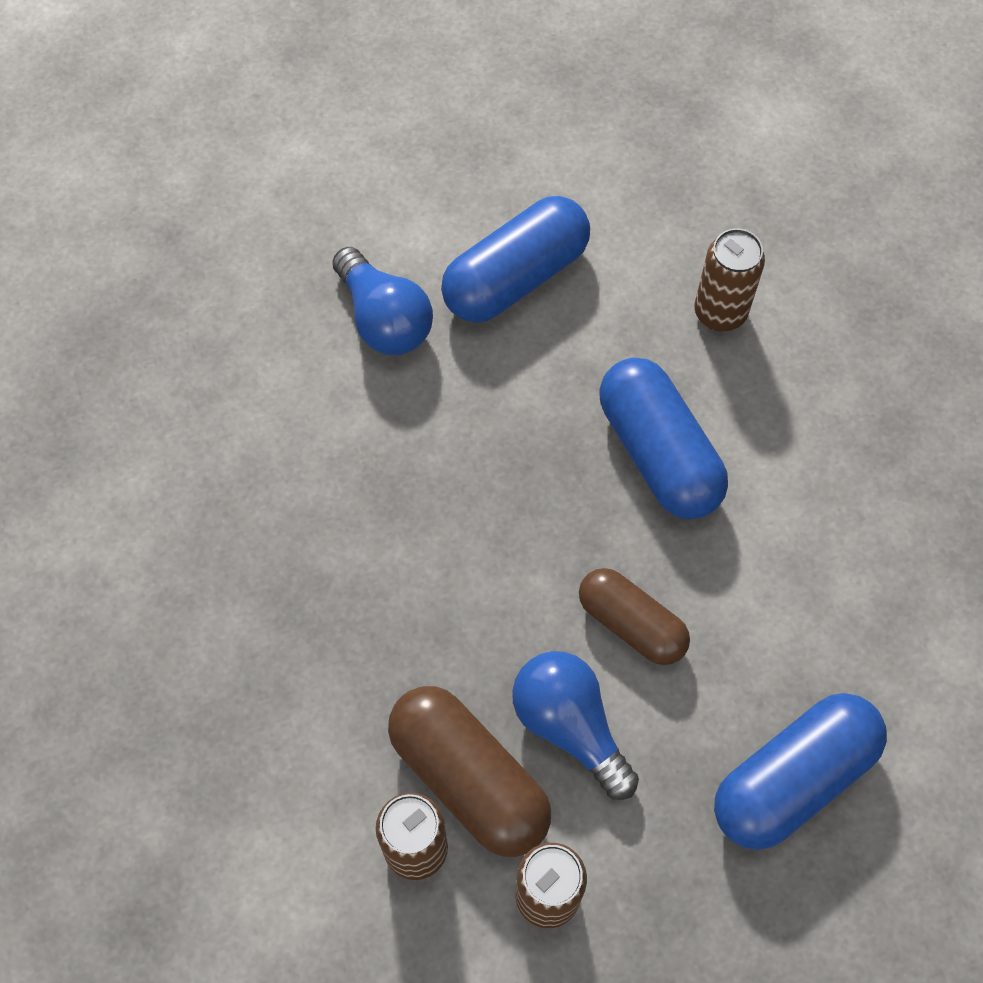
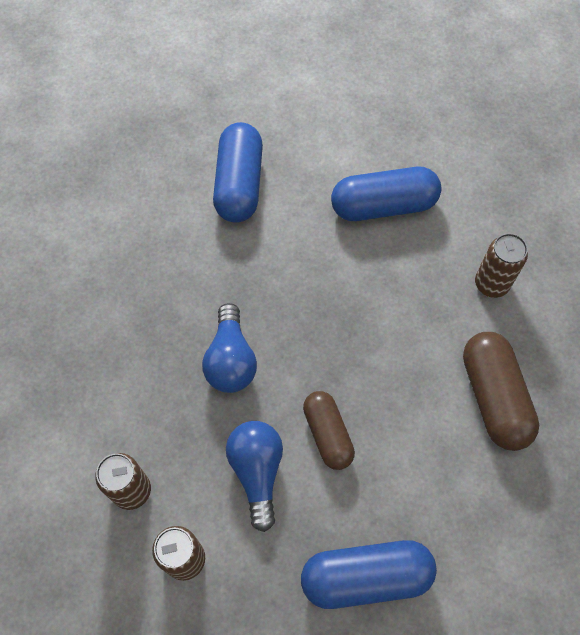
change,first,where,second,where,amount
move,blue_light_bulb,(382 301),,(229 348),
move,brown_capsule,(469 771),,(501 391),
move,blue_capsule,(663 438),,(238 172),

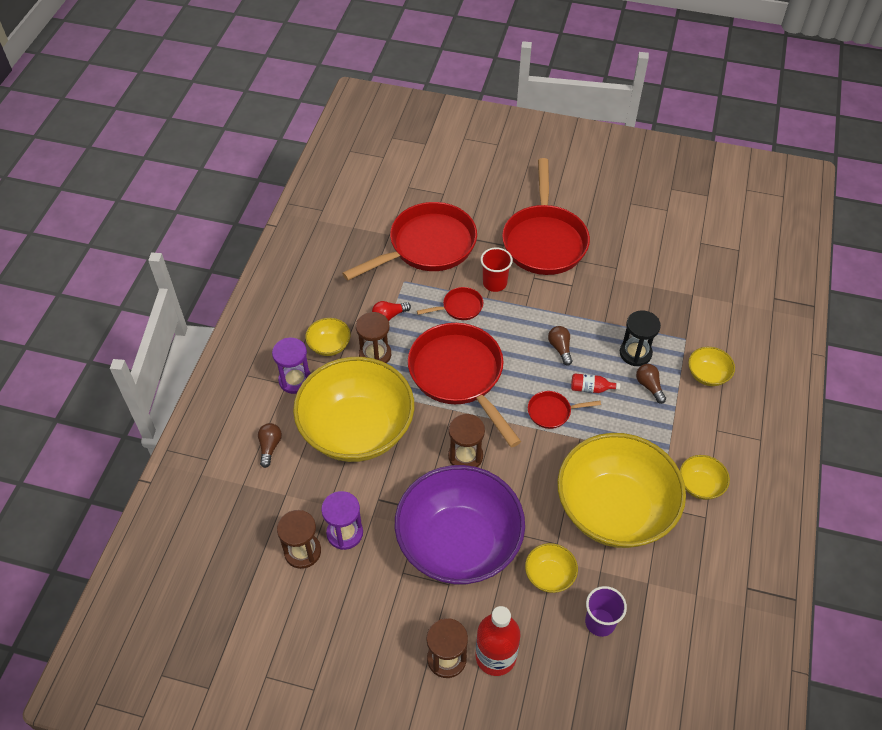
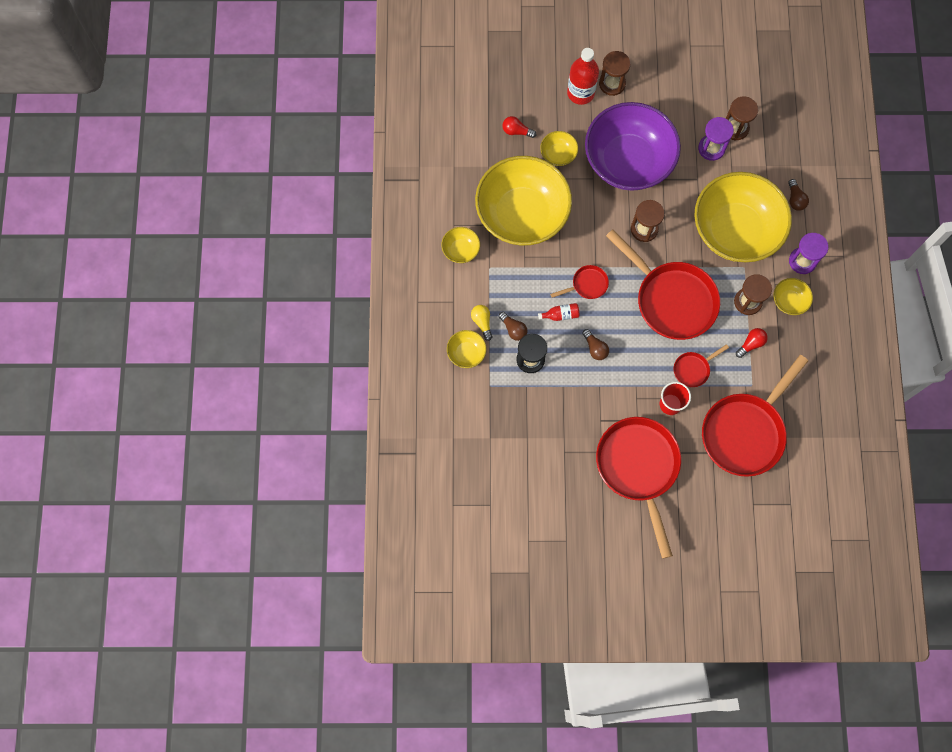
change,first,where,second,where,amount
insert,,,yellow_light_bulb,(481 323),
replace,purple_cup,(606 611),red_light_bulb,(519 127),

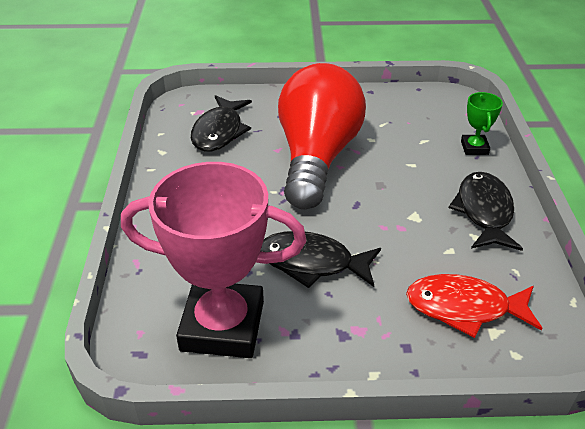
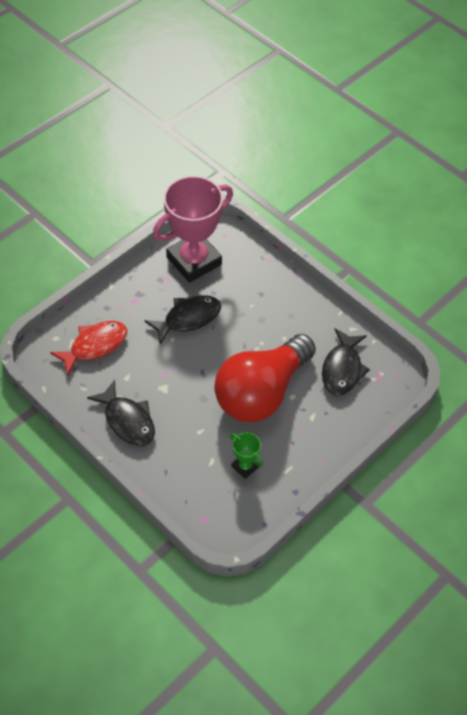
change,first,where,second,where,amount
move,green_trophy,(482 123),,(246 455),
rotate,black_fish,(221 123),,(346 361),135 degrees counterclockwise
rotate,red_light_bulb,(322 136),,(265 378),75 degrees clockwise

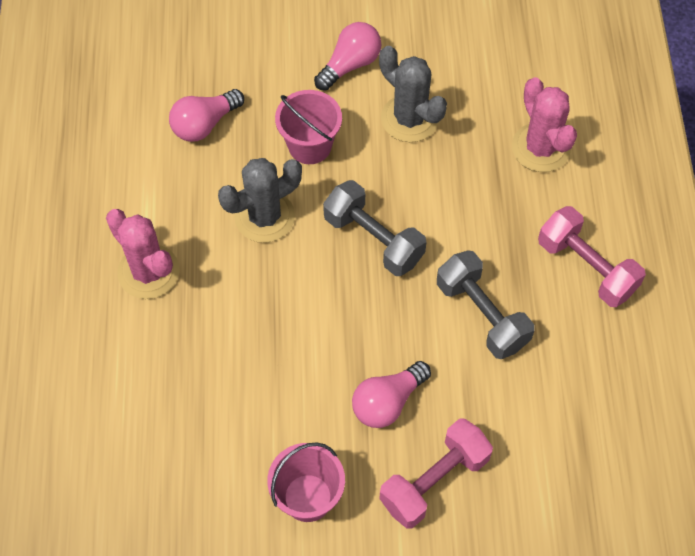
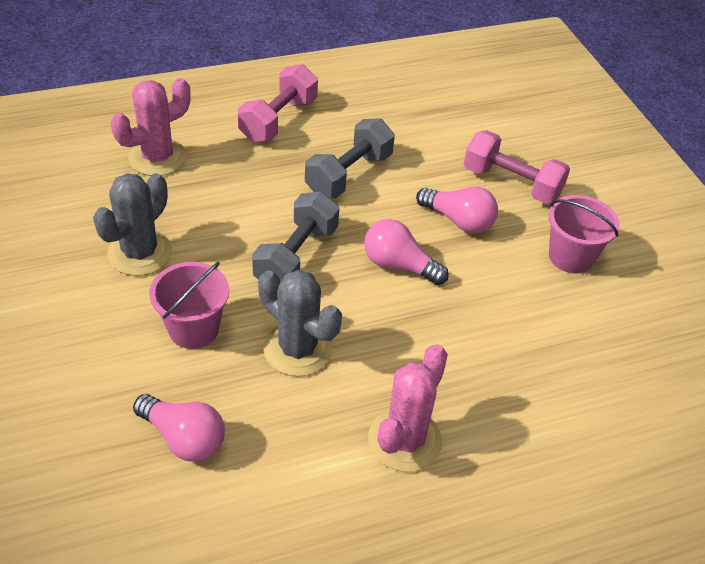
change,first,where,second,where,amount
move,pink_light_bulb,(347 56),,(406 252),

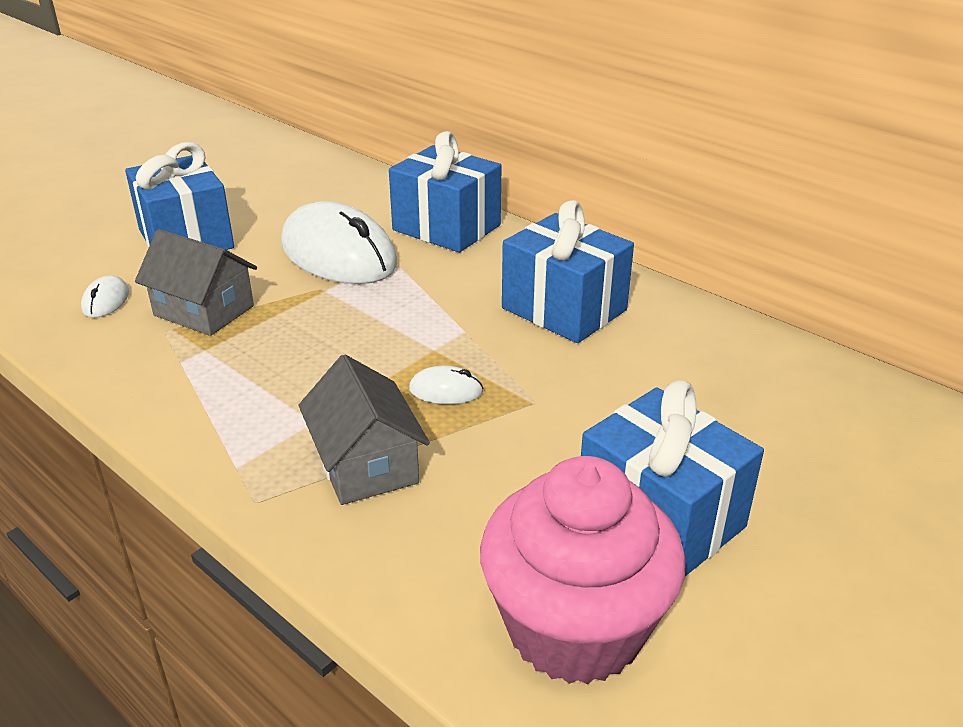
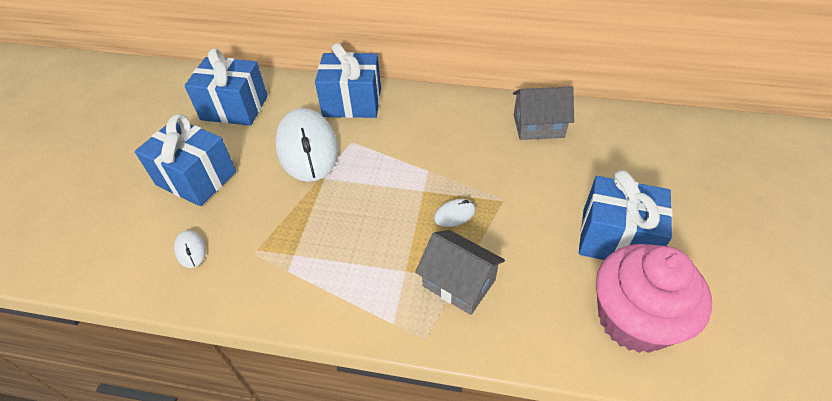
change,first,where,second,where,amount
move,grey_house,(196 282),,(543 113),
move,blue_gift,(568 271),,(226 87),
rotate,white_mouse,(339 242),,(306 145),60 degrees clockwise

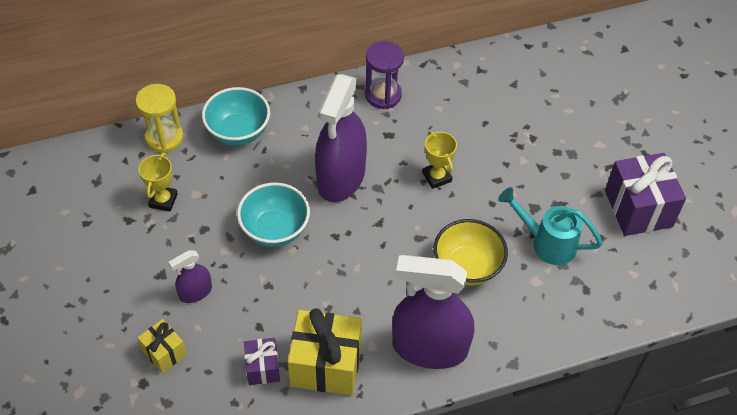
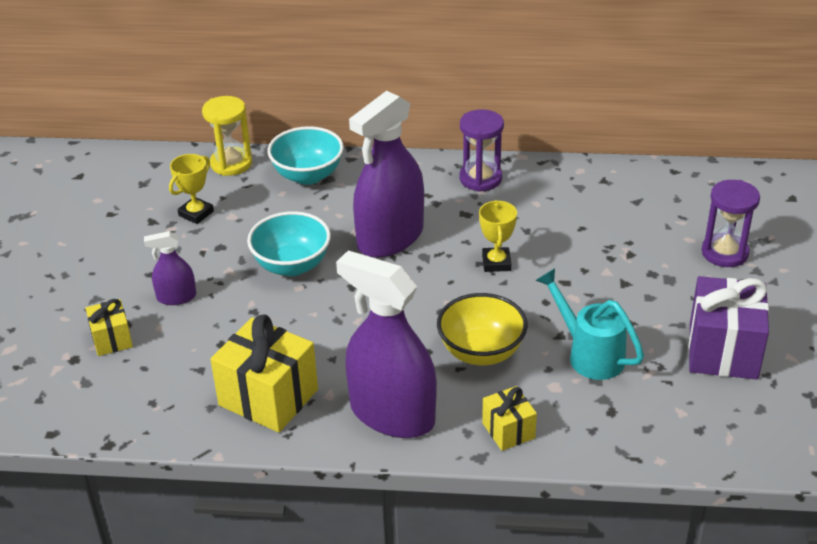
change,first,where,second,where,amount
delete,purple_gift,(262 361),,,
insert,,,yellow_gift,(509 418),
insert,,,purple_hourglass,(731 223),

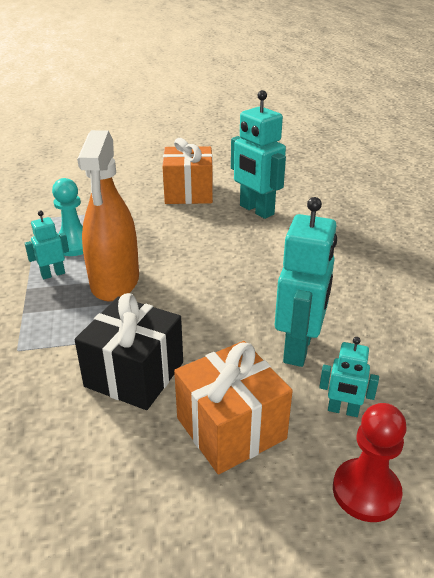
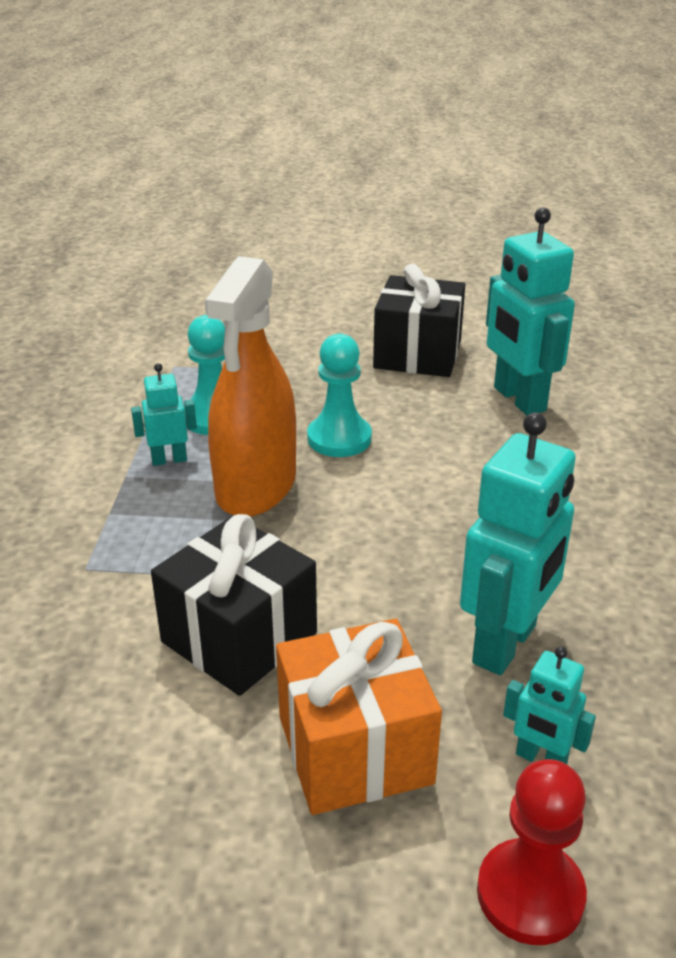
change,first,where,second,where,amount
insert,,,turquoise_pawn,(339 395),
recolor,orange_gift,(187 171),black_gift,(419 320),

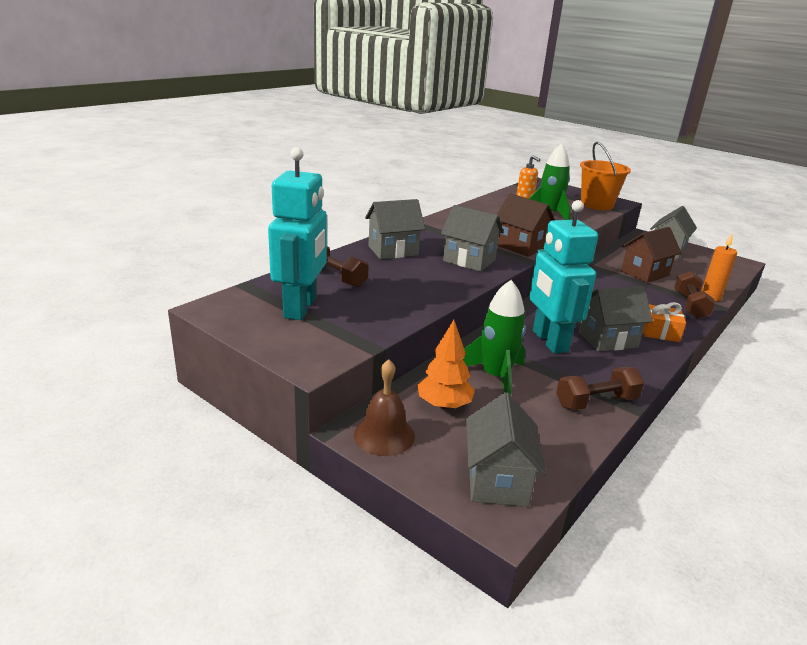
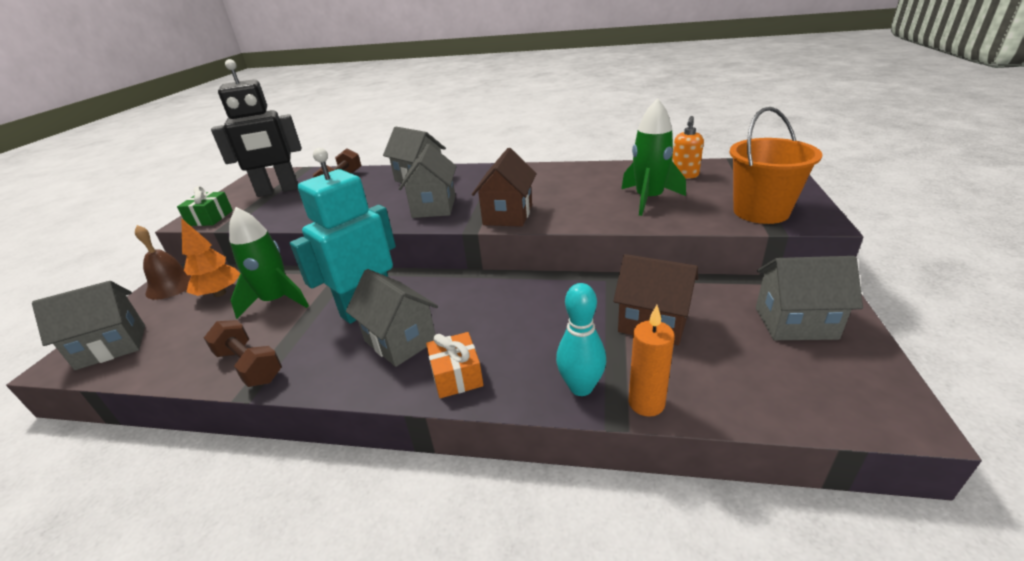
change,first,where,second,where,amount
insert,,,green_gift,(205 206),
replace,brown_dumbbell,(695 295),turquoise_bowling_pin,(581 339),
recolor,turquoise_robot,(297 233),black_robot,(256 128),

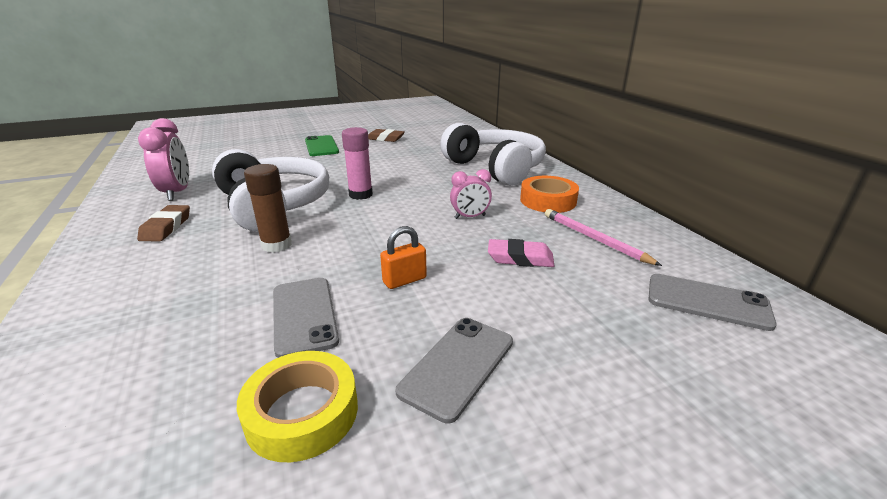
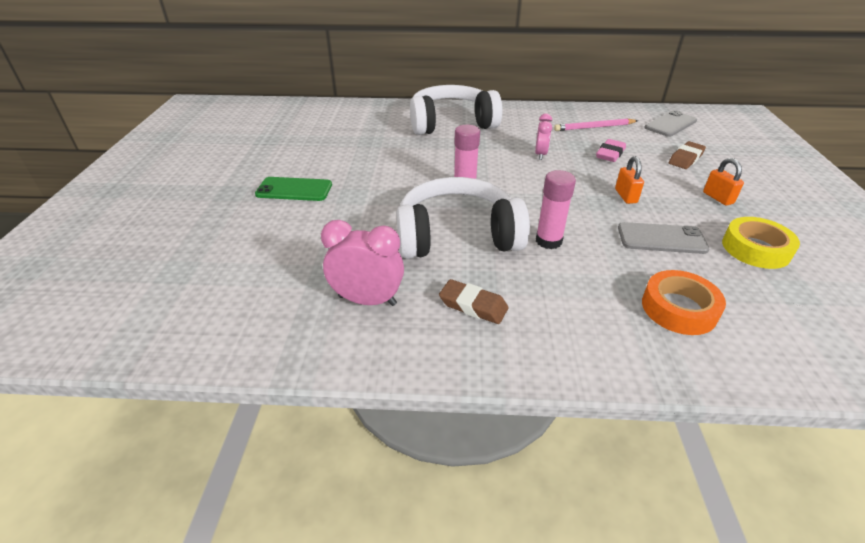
change,first,where,second,where,amount
move,brown_eraser,(386 135),,(687 155),
move,orange_tape,(549 194),,(684 302),
replace,grey_phone,(454 371),orange_padlock,(723 182),
recolor,brown_glue_stick,(268 208),pink_glue_stick,(556 209),

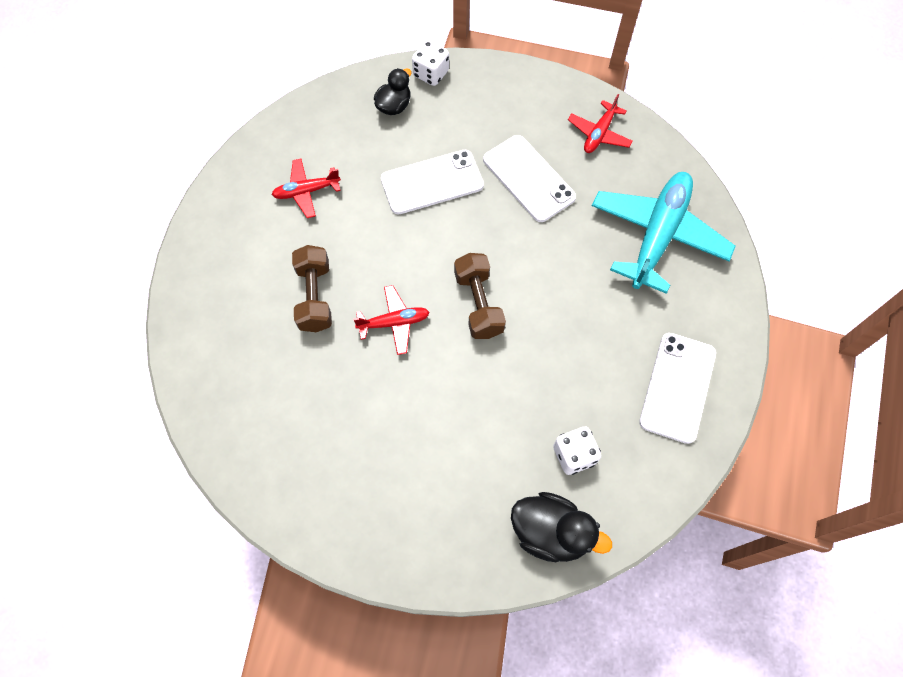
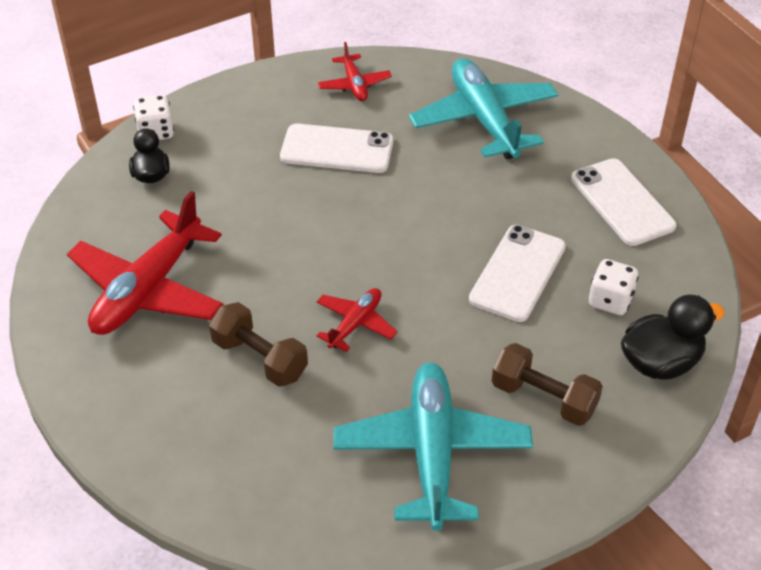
change,first,where,second,where,amount
insert,,,turquoise_plane,(433 446),
move,white_phone,(432 182),,(517 273),
move,brown_dumbbell,(480 296),,(547 384),
resize,red_plane,(306 188),,(145 263),x2.00

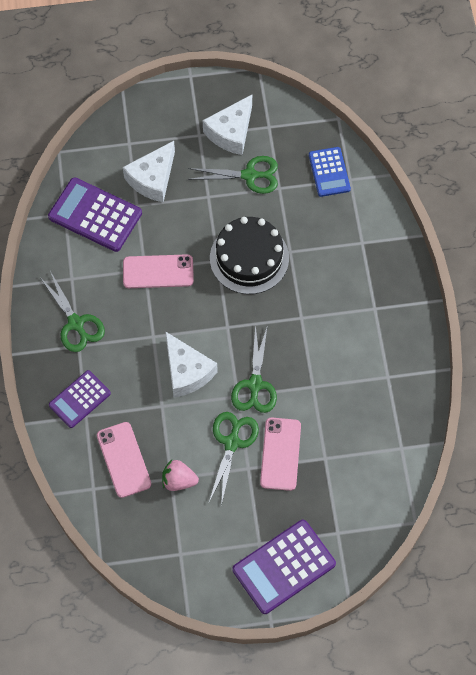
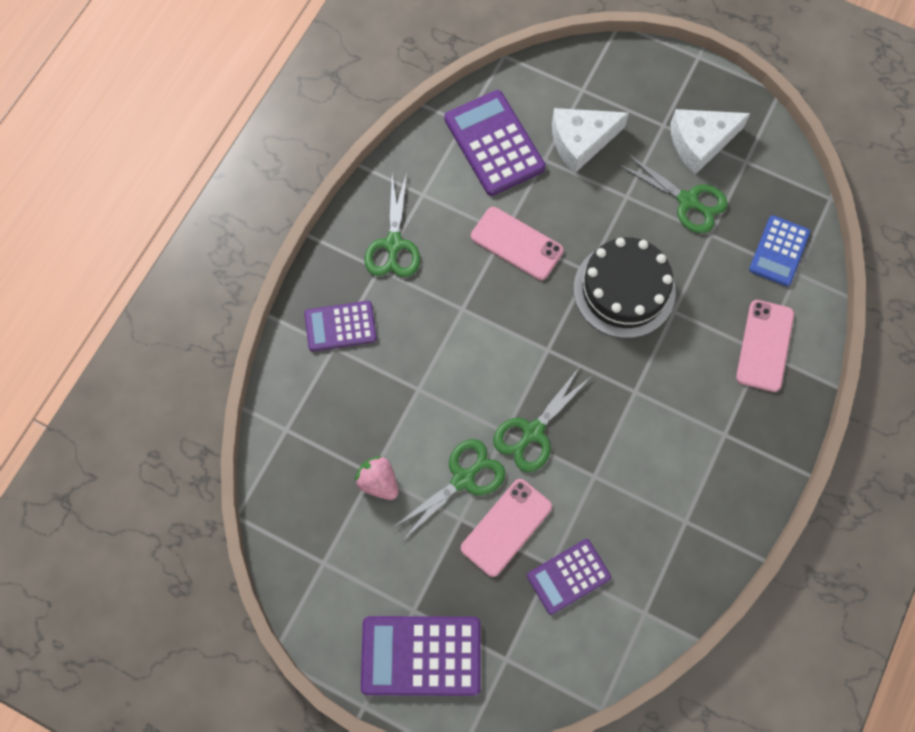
change,first,where,second,where,amount
delete,white_cheese,(191 364),,,
insert,,,purple_calculator,(569 577),
move,pink_phone,(124 460),,(765 346),

